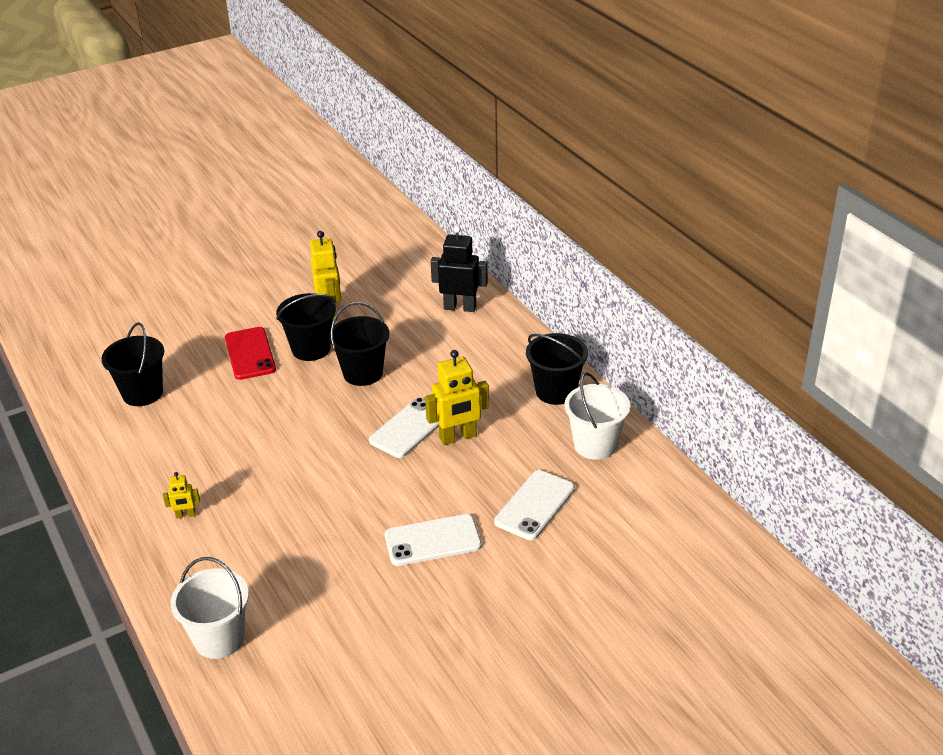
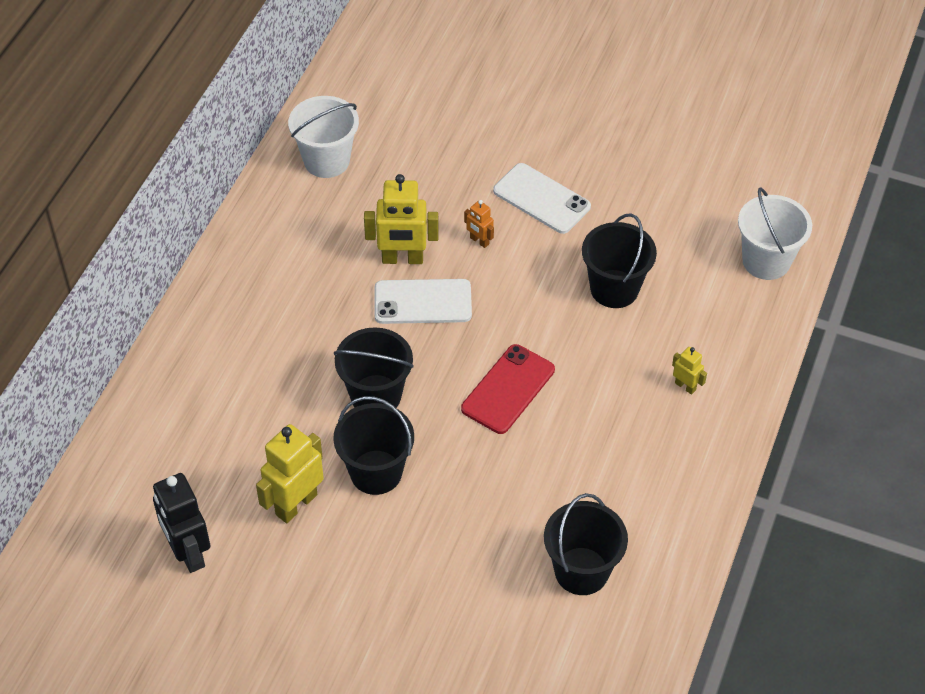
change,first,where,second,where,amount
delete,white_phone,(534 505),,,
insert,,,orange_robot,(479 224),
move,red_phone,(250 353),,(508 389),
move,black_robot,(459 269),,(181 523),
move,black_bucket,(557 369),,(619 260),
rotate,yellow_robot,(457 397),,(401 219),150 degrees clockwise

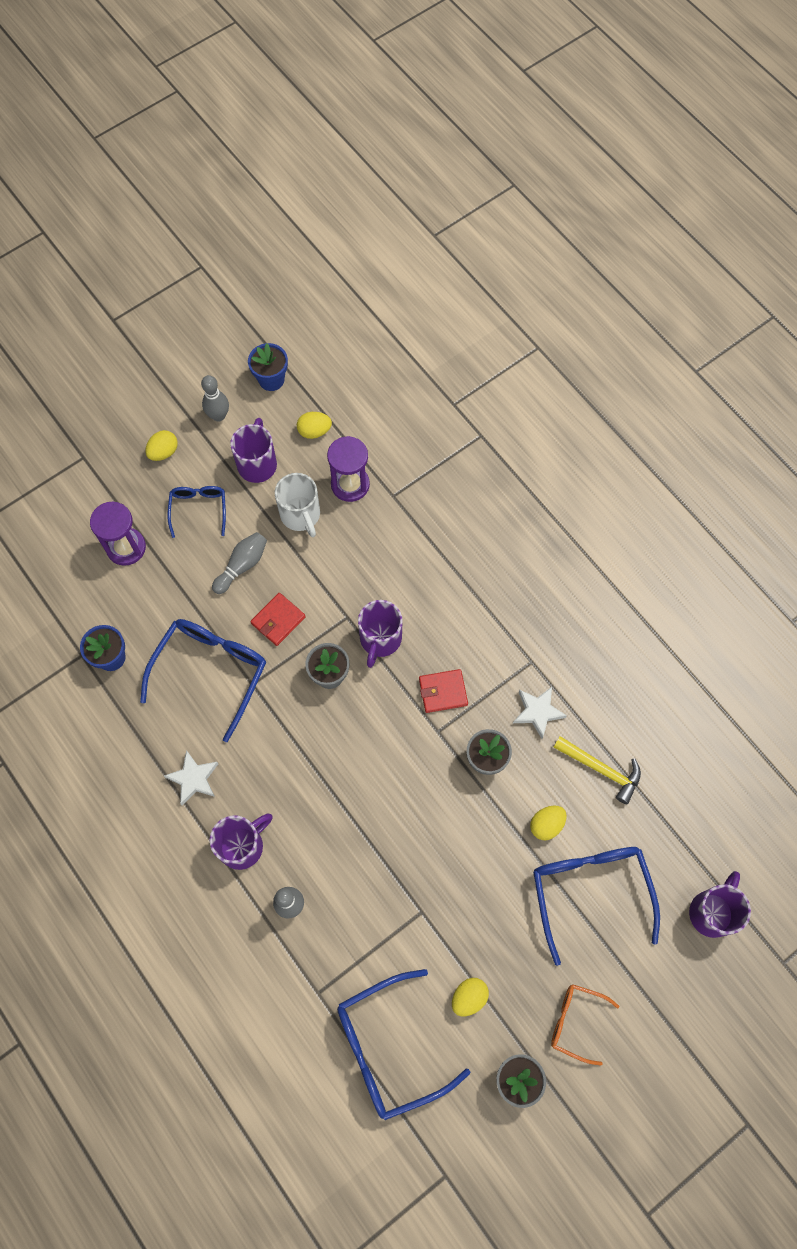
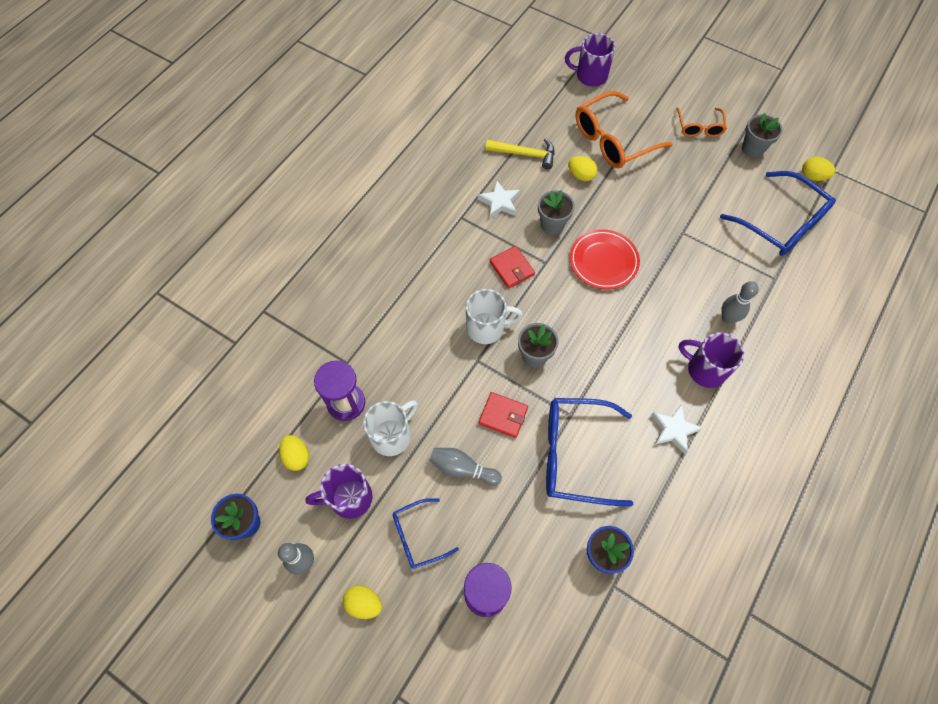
change,first,where,second,where,amount
insert,,,red_plate,(605 259),
move,yellow_egg,(470 997),,(818 169),
recolor,purple_mug,(380 634),white_mug,(494 316),
recolor,blue_glasses,(596 906),orange_glasses,(624 130),
rotate,yellow_hammer,(597 770),,(520 154),90 degrees clockwise

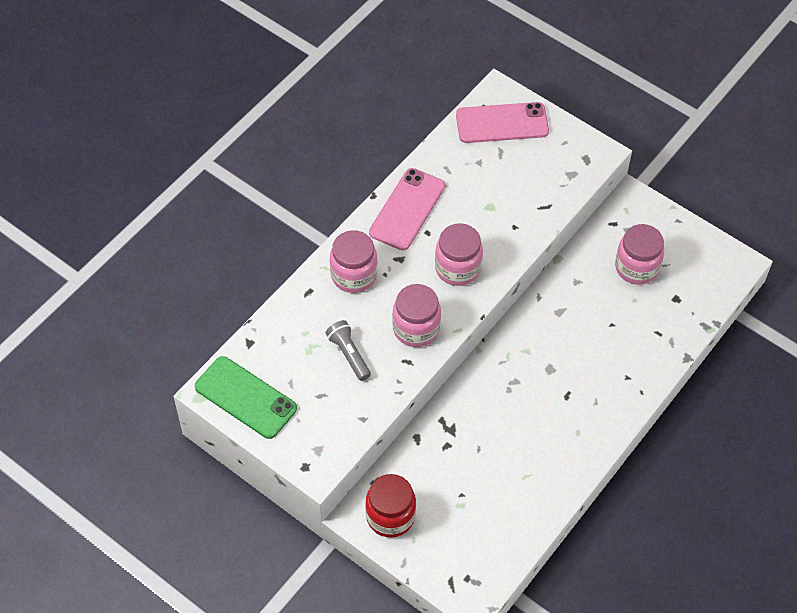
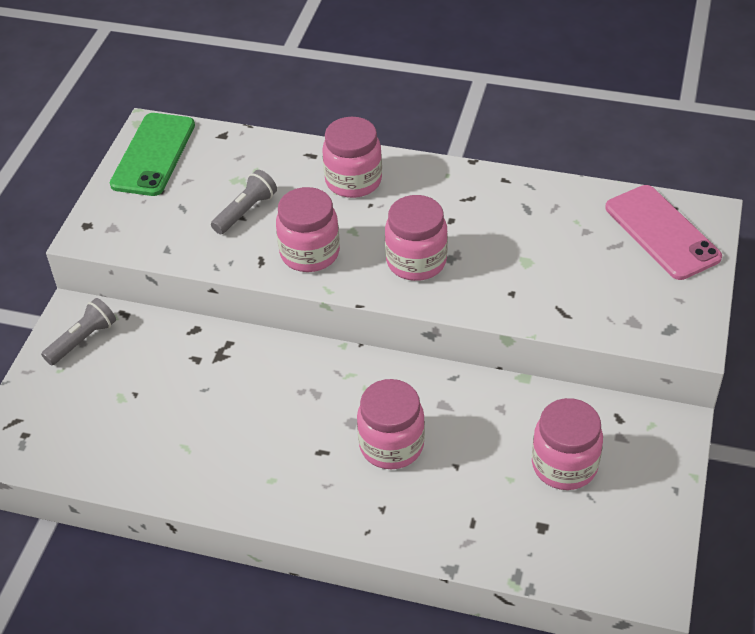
change,first,where,second,where,amount
delete,pink_phone,(407 209),,,
insert,,,pink_jar,(391 424),
replace,red_jar,(390 506),grey_flashlight,(78 331),

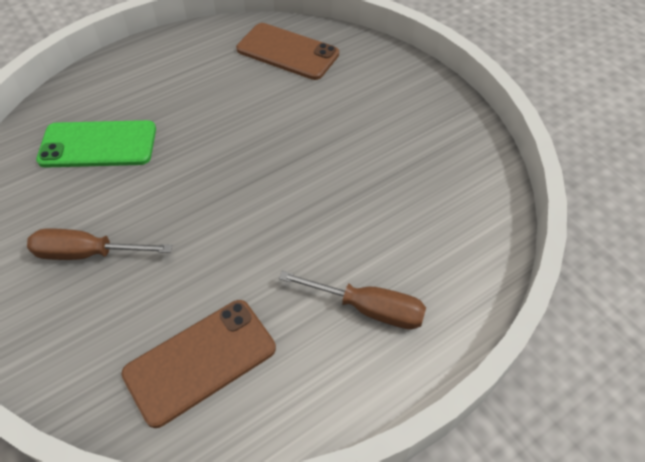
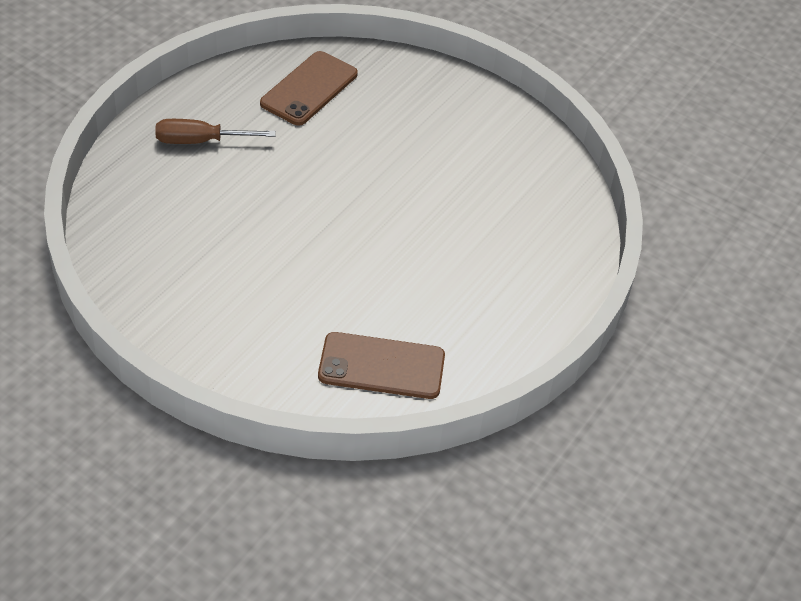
change,first,where,second,where,amount
delete,brown_screwdriver,(99 244),,,
delete,green_phone,(96 144),,,

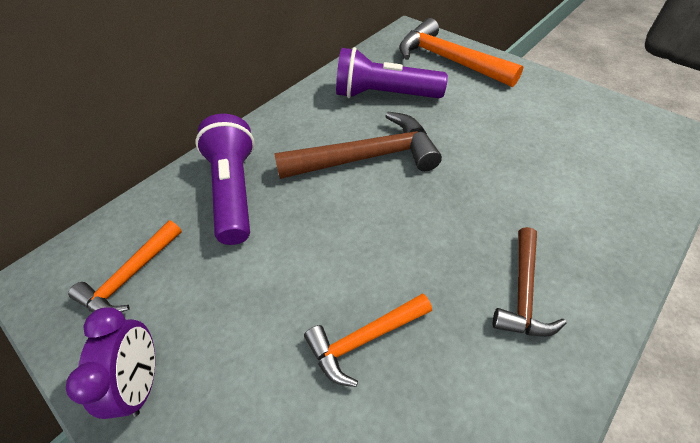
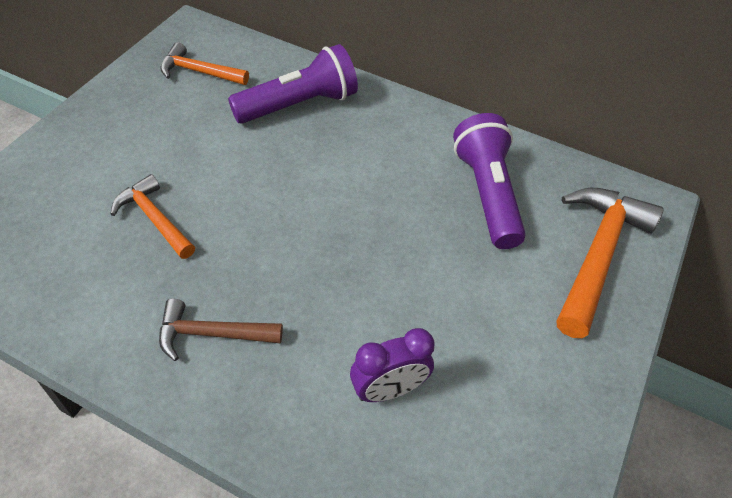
change,first,where,second,where,amount
delete,brown_hammer,(358 145),,,
move,purple_clock,(110 363),,(392 365),

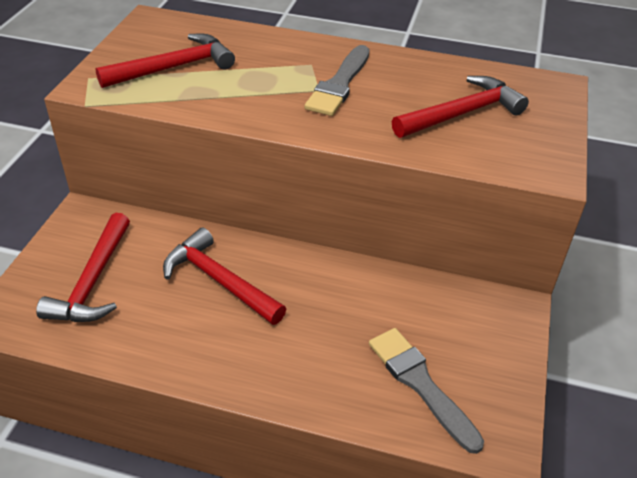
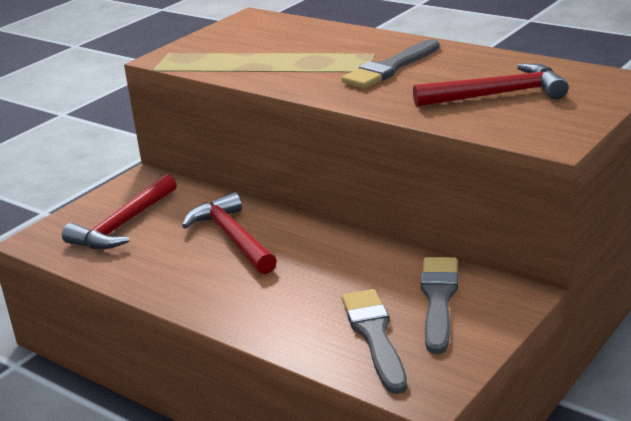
change,first,where,second,where,amount
delete,red_hammer,(165 61),,,
insert,,,grey_brush,(439 305),

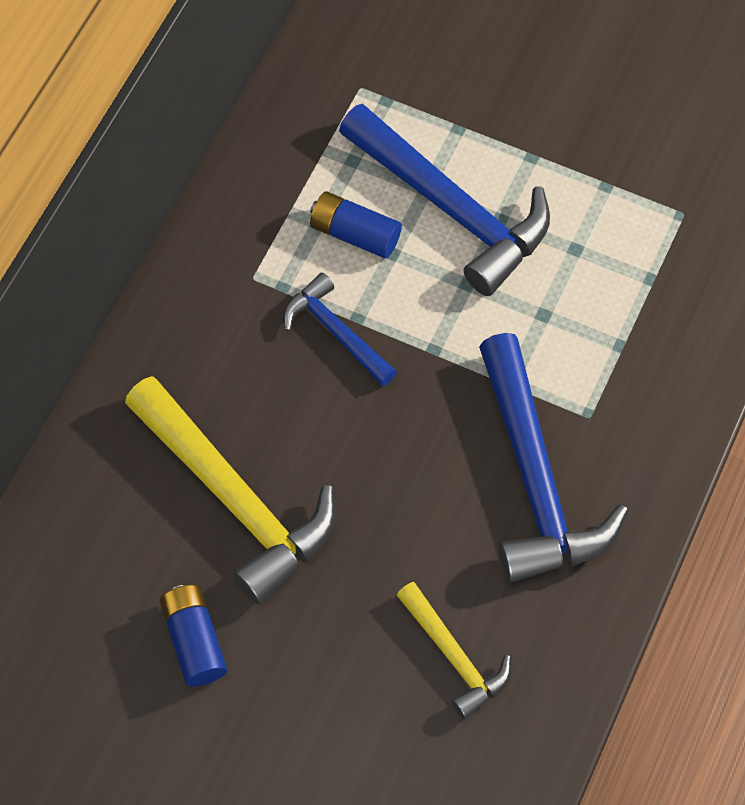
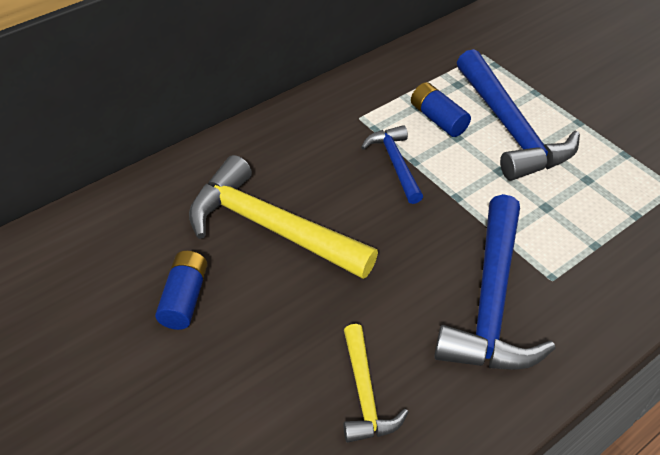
change,first,where,second,where,amount
rotate,yellow_hammer,(230 490),,(283 217),135 degrees clockwise

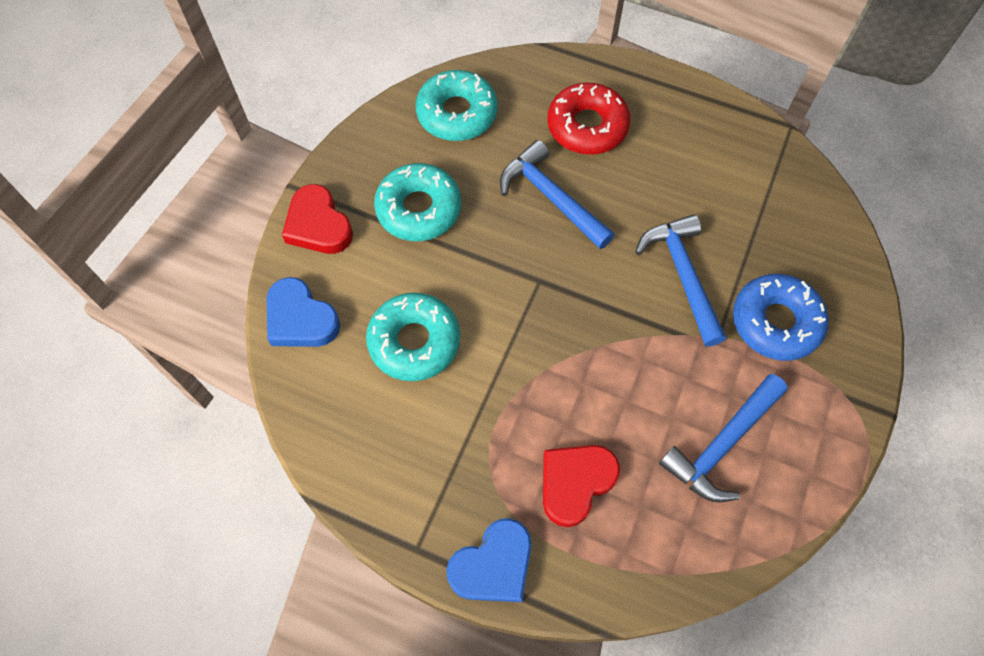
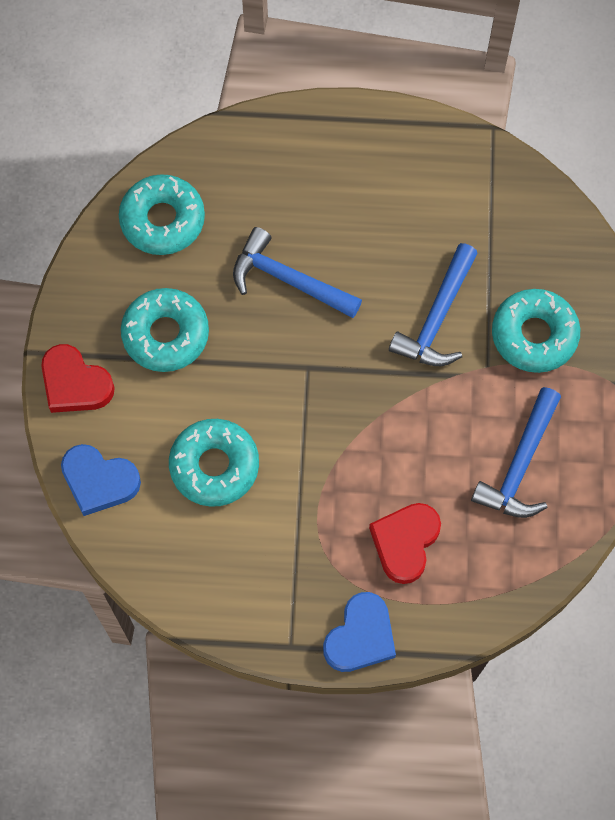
change,first,where,second,where,amount
delete,red_donut,(589 119),,,
recolor,blue_donut,(780 317),turquoise_donut,(536 331),
rotate,blue_hammer,(680 280),,(433 304),120 degrees counterclockwise

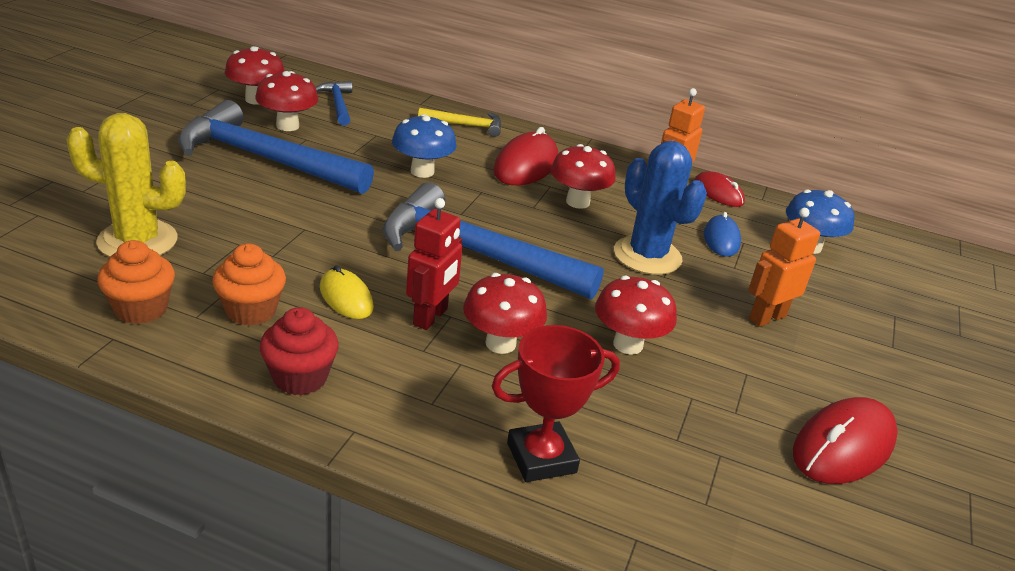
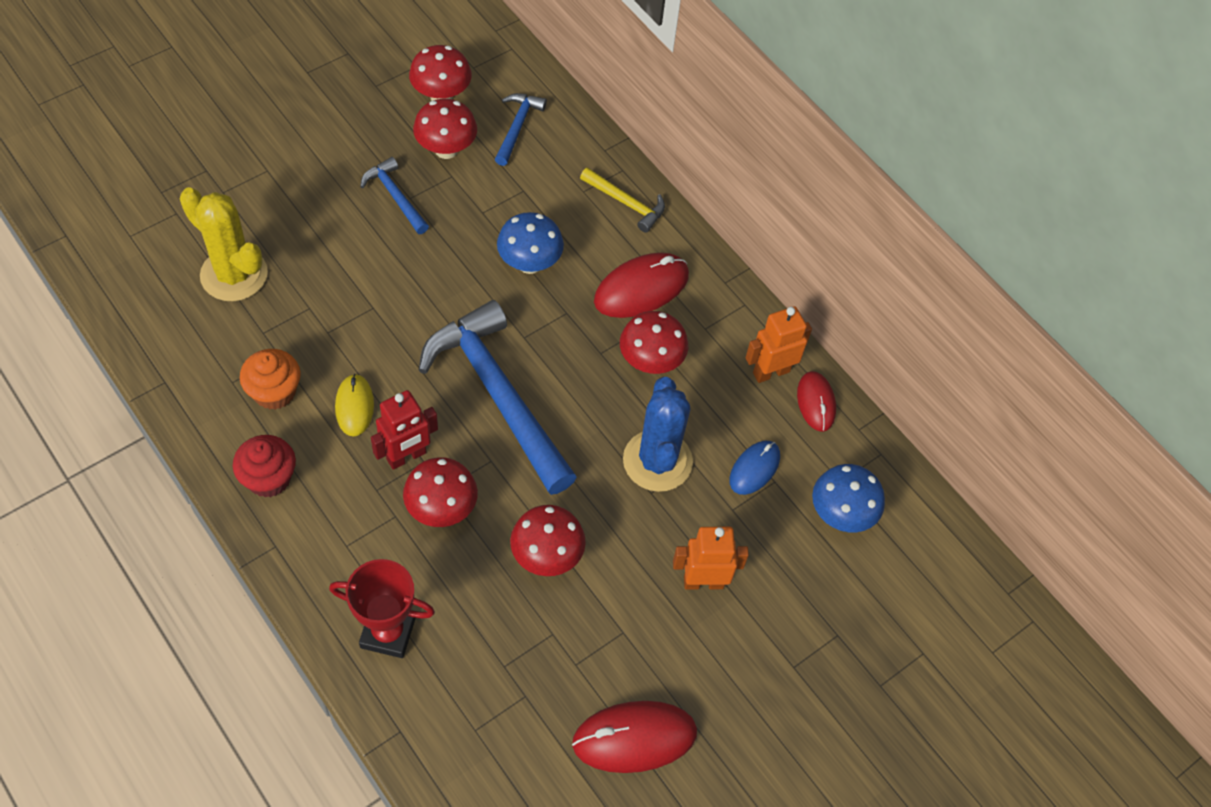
change,first,where,second,where,amount
delete,orange_cupcake,(136 282),,,
resize,blue_hammer,(276 147),,(394 195),x0.47

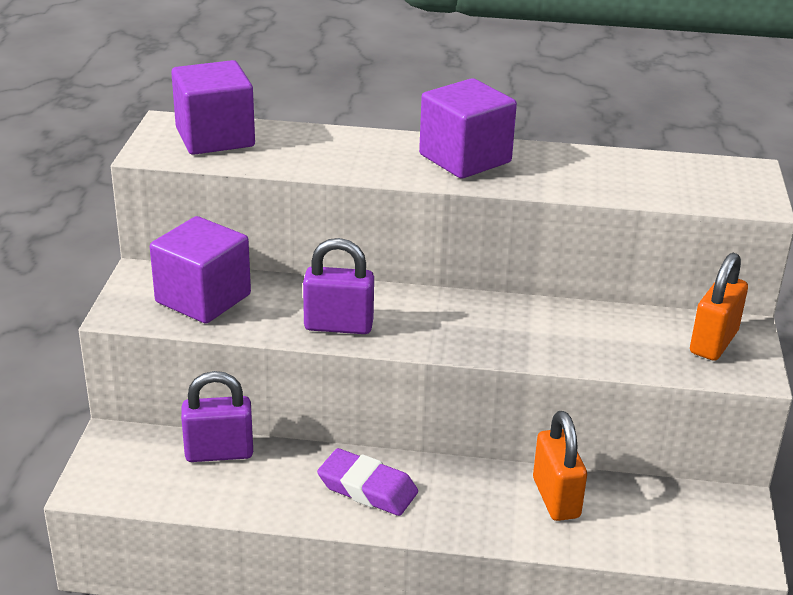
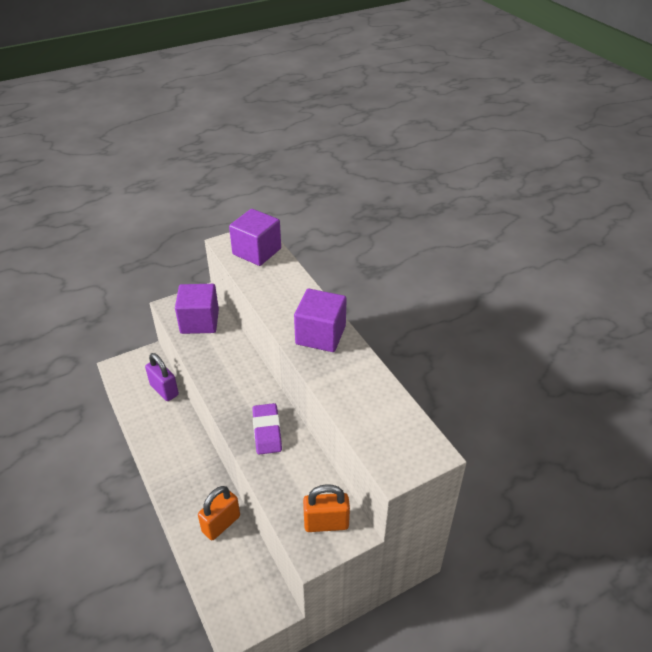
change,first,where,second,where,amount
delete,purple_padlock,(338 286),,,
move,purple_eraser,(367 482),,(267 429),

